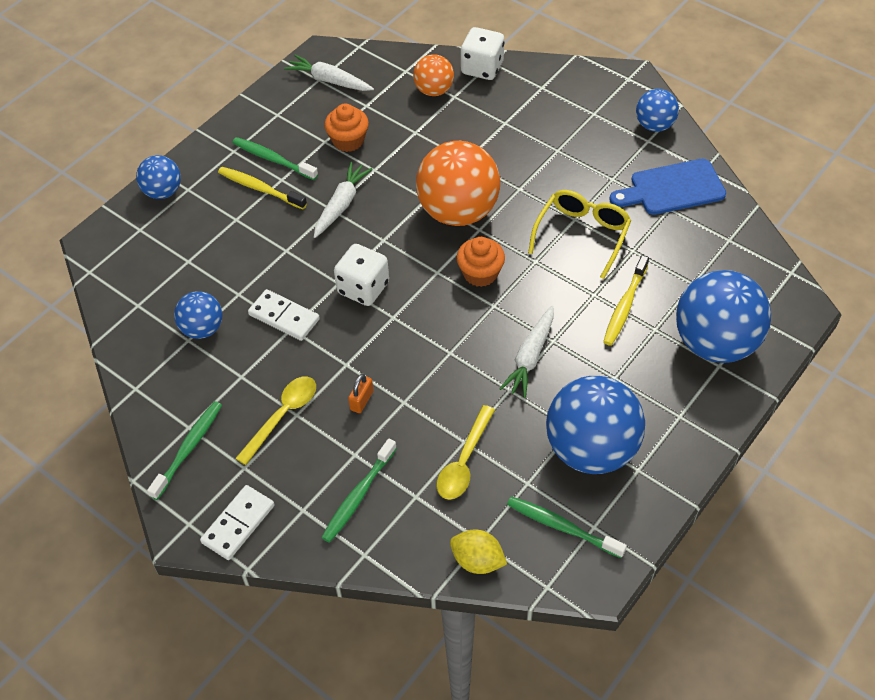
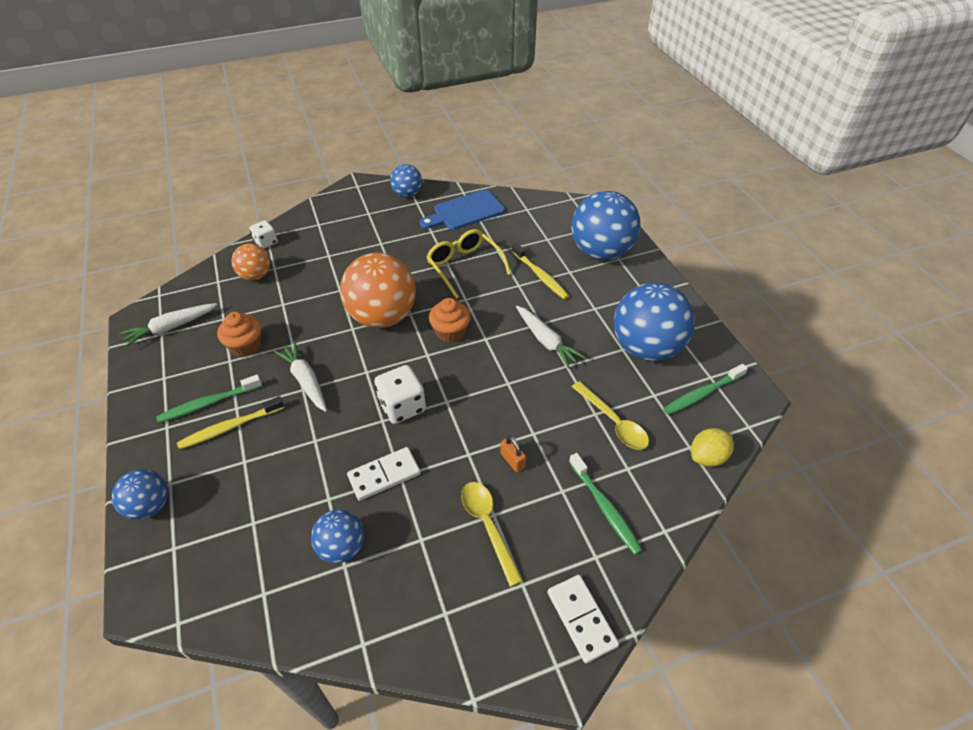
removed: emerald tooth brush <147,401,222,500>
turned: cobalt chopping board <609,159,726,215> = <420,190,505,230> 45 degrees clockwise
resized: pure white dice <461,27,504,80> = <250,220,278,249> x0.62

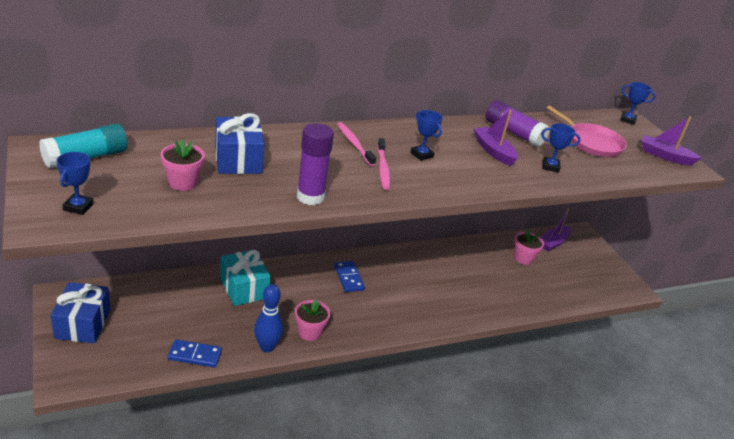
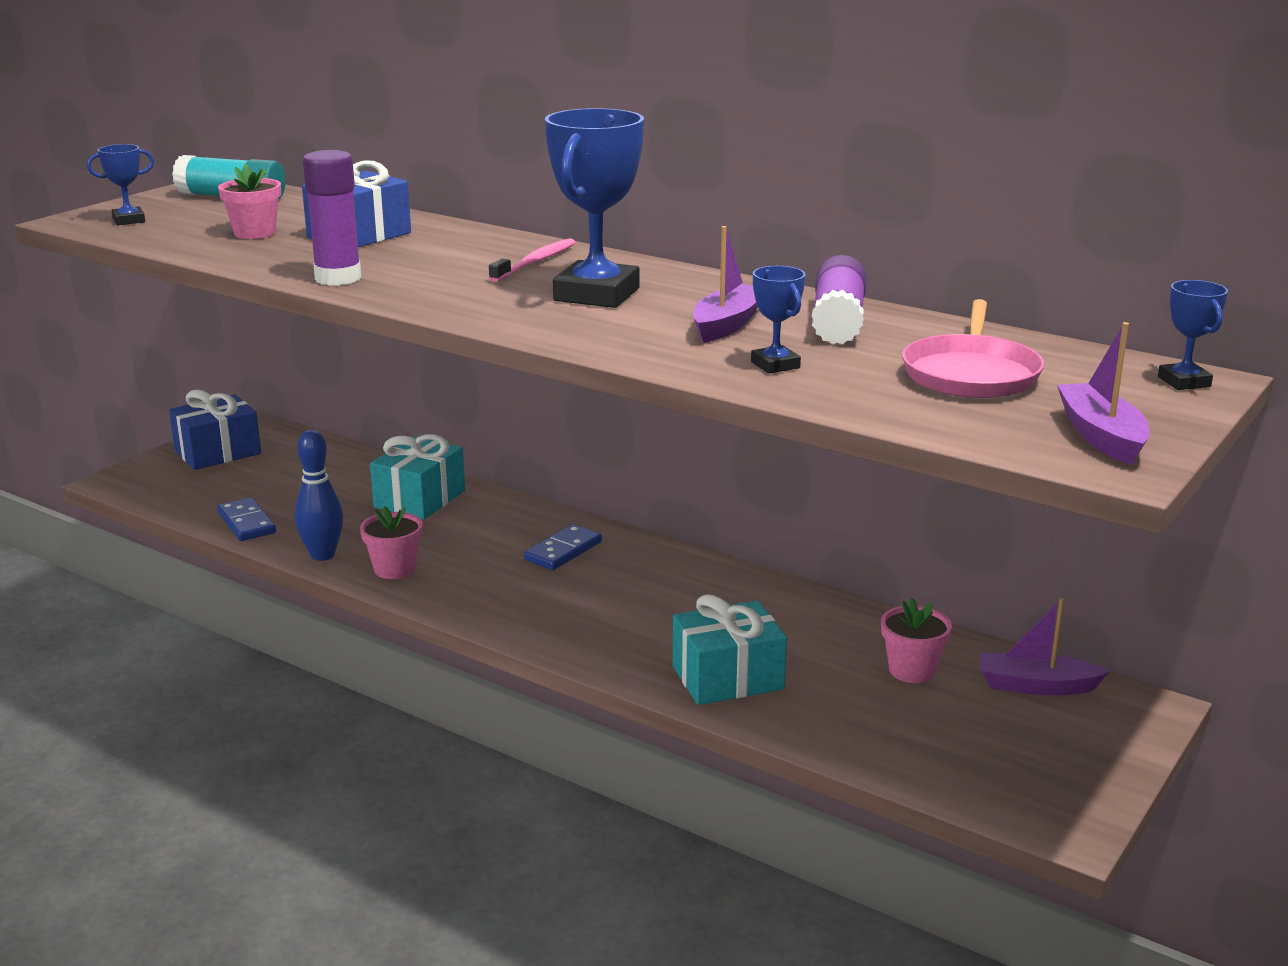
removed: rosy tooth brush <377,138,390,190>
added: teal present <673,594,787,705>
resized: cobalt award cup <411,110,443,161> = <545,108,644,308> x2.09

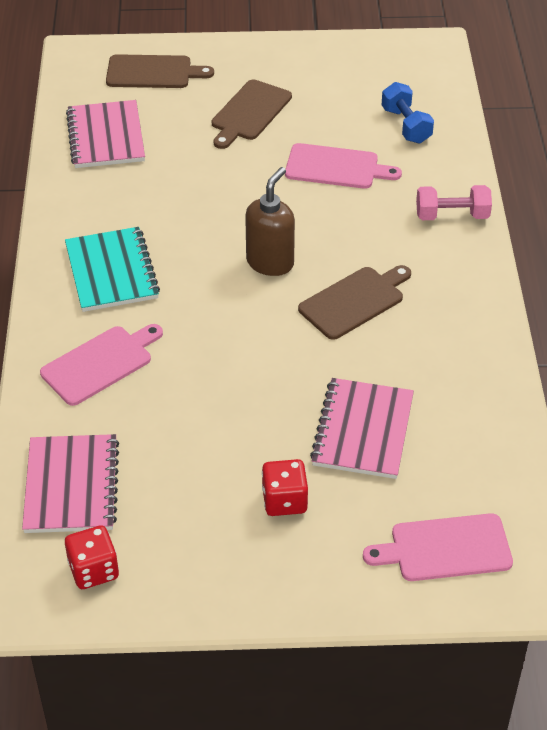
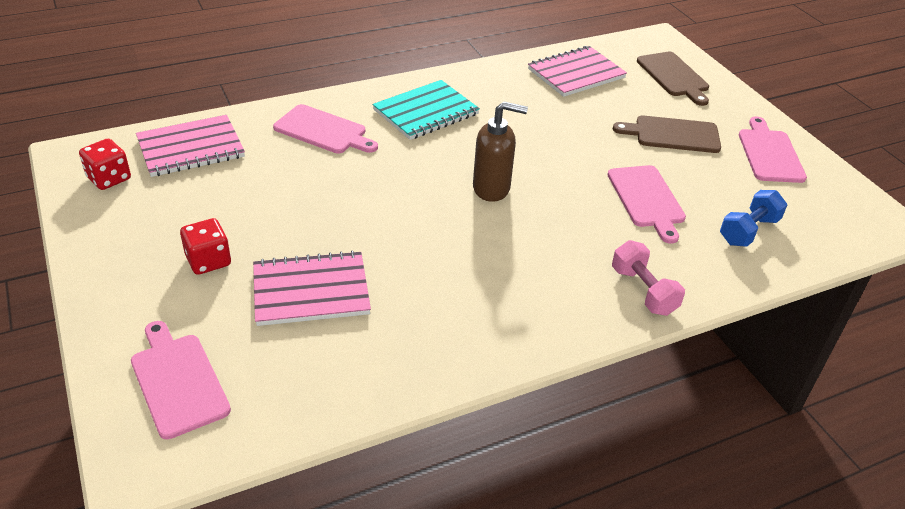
removed: brown chopping board <298,265,411,340>
added: rosy chopping board <739,116,807,183>

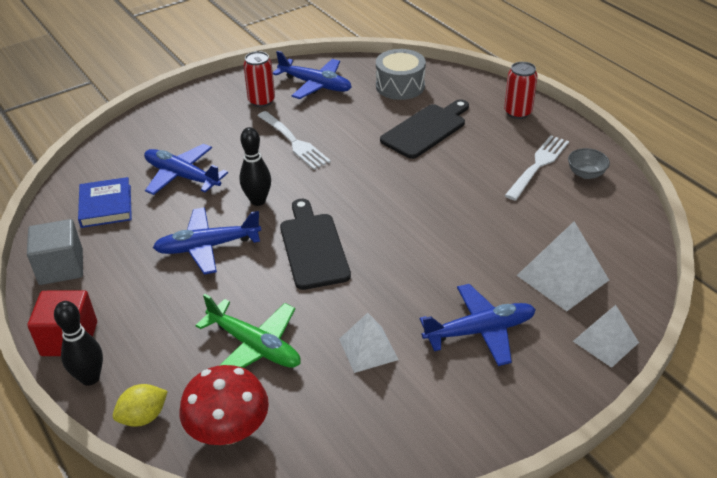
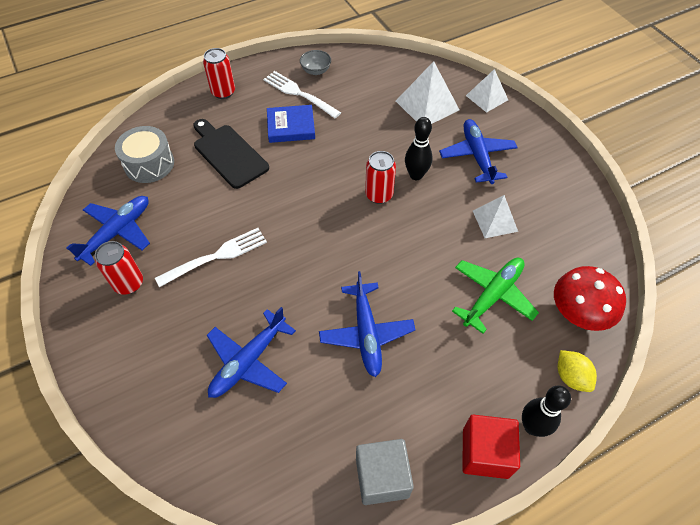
removed: black chopping board <280,199,351,290>
added: scarlet soda can <365,151,396,204>
moved: cobalt book <78,177,132,228> to <267,105,315,143>; black bowling pin <240,127,271,206> to <405,117,433,180>

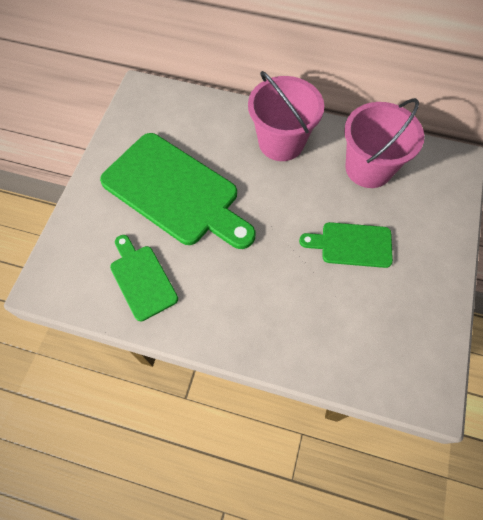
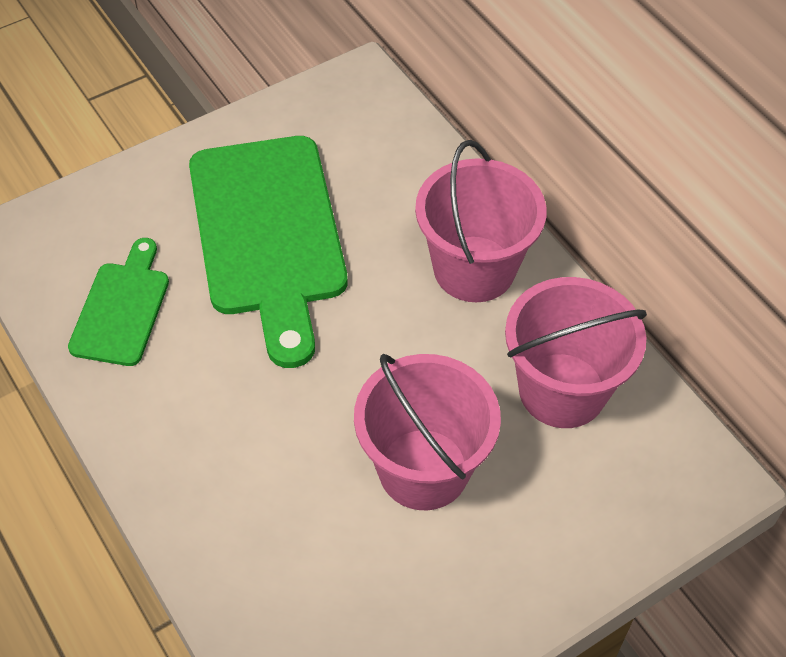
replaced: emerald chopping board <299,222,393,268> to rosy pail <354,354,501,510>

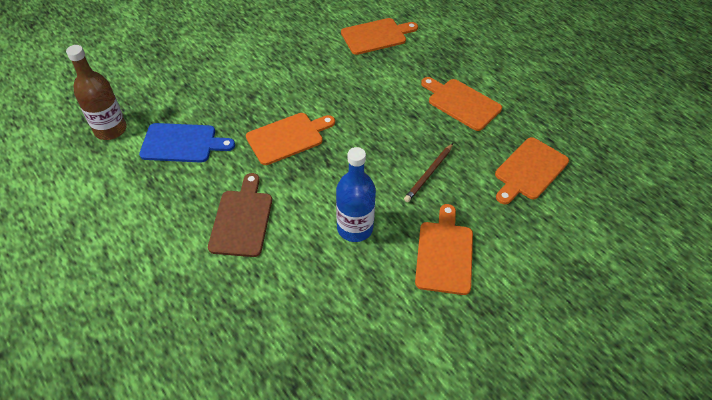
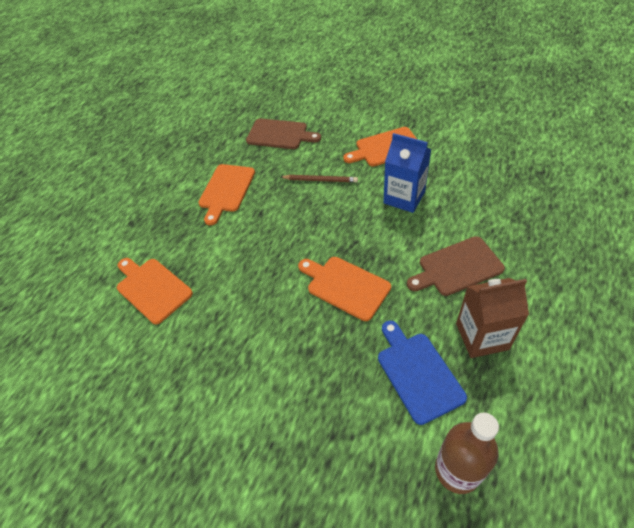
added: brown juice carton <456,278,529,358>
replaced: cobalt drink bottle <336,147,376,242> to cobalt juice carton <383,133,431,213>
recoloured: orange chopping board <495,137,569,205> to brown chopping board <246,118,321,149>

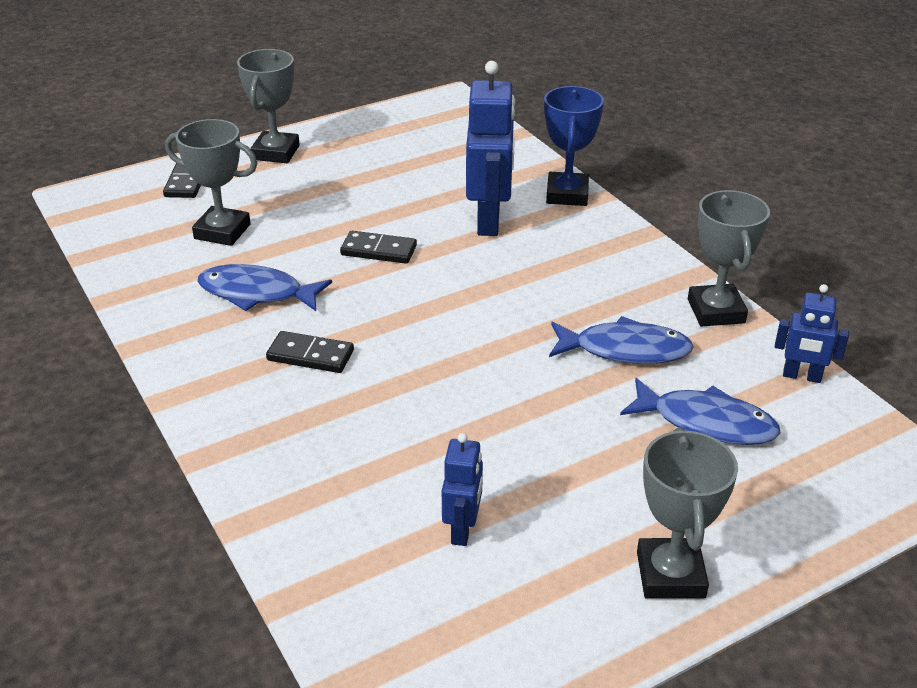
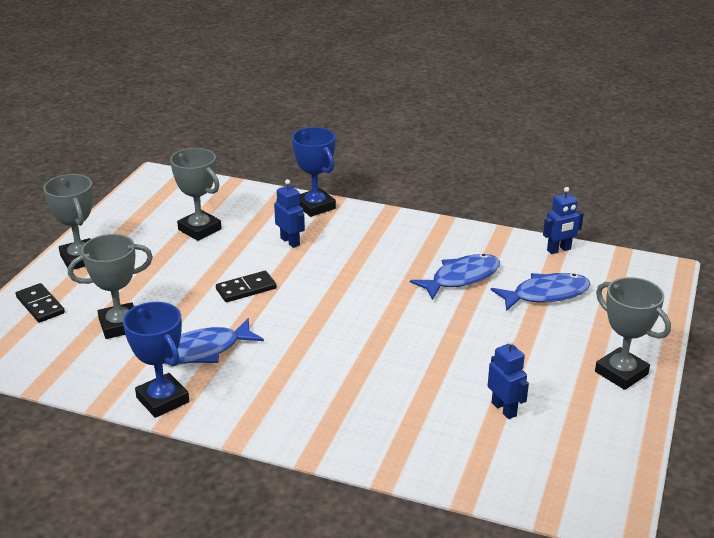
removed: black domino piece <266,331,354,373>
added: cobalt award cup <123,302,189,418>
moved: gray award cup <688,190,770,327> to <170,148,222,241>
resized: cobalt robot <466,61,515,236> = <274,179,305,248> x0.55

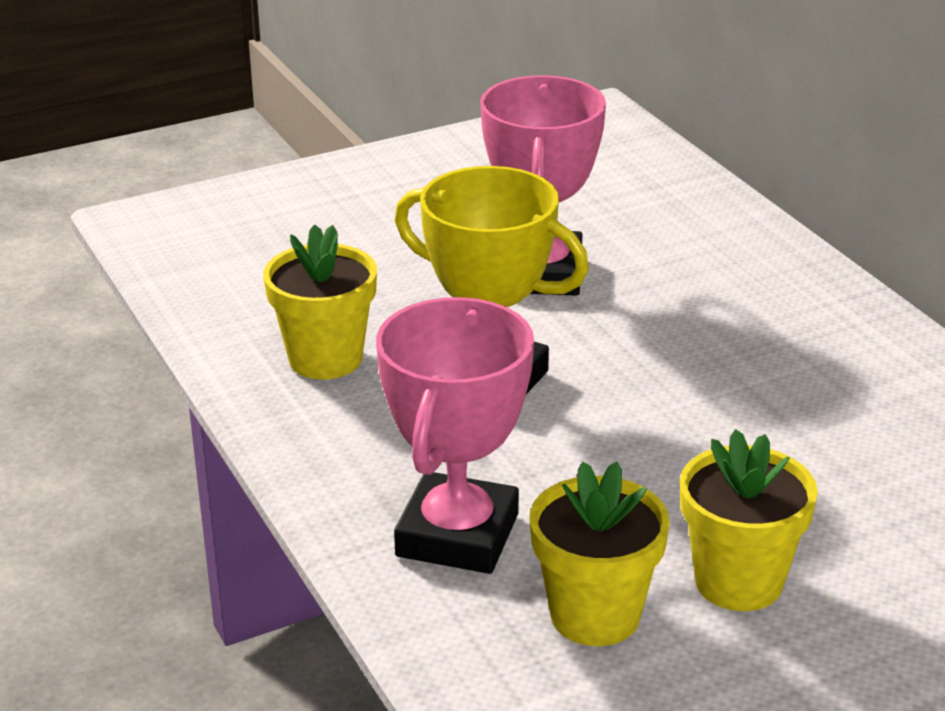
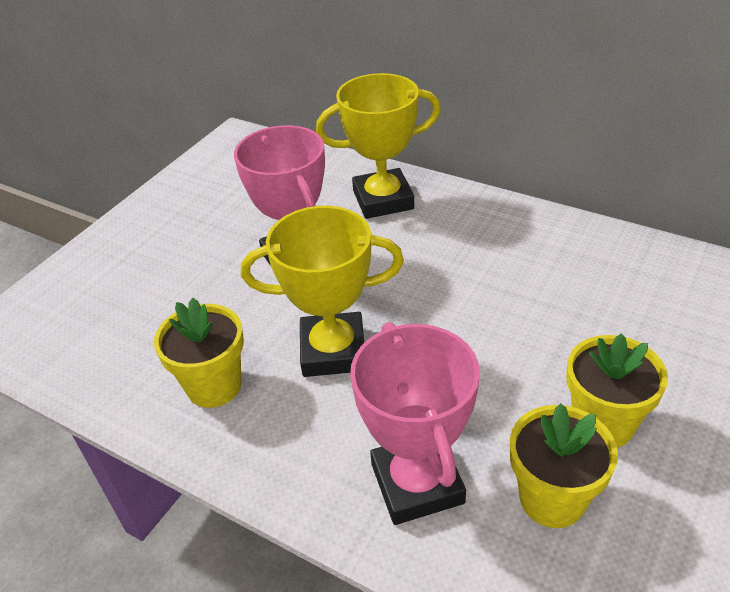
added: golden award cup <316,73,441,219>

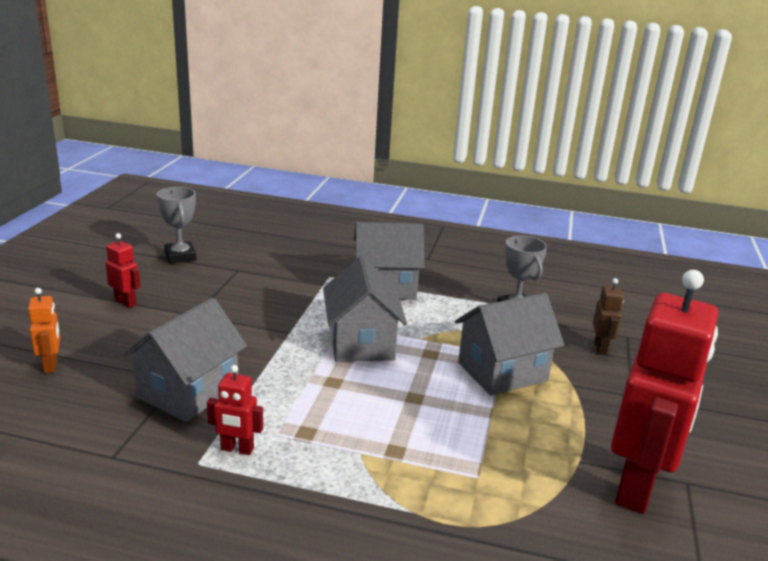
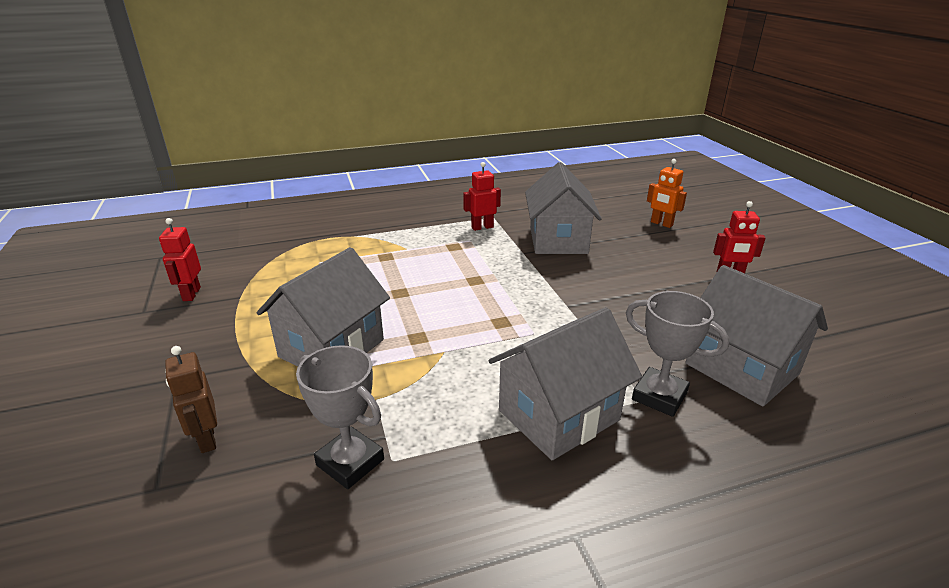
moved: gray award cup <157,187,196,263> to <626,291,730,417>; gray cottage <323,256,407,362> to <686,265,828,407>
resized: scarlet robot <611,270,718,514> = <159,218,201,301> x0.42

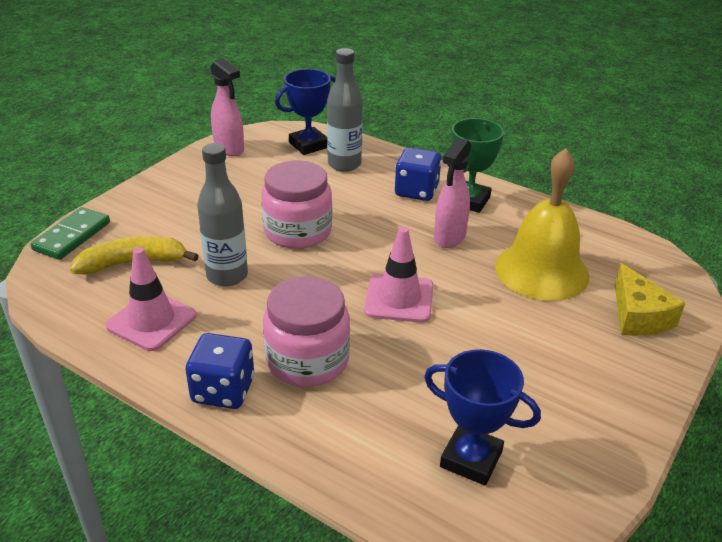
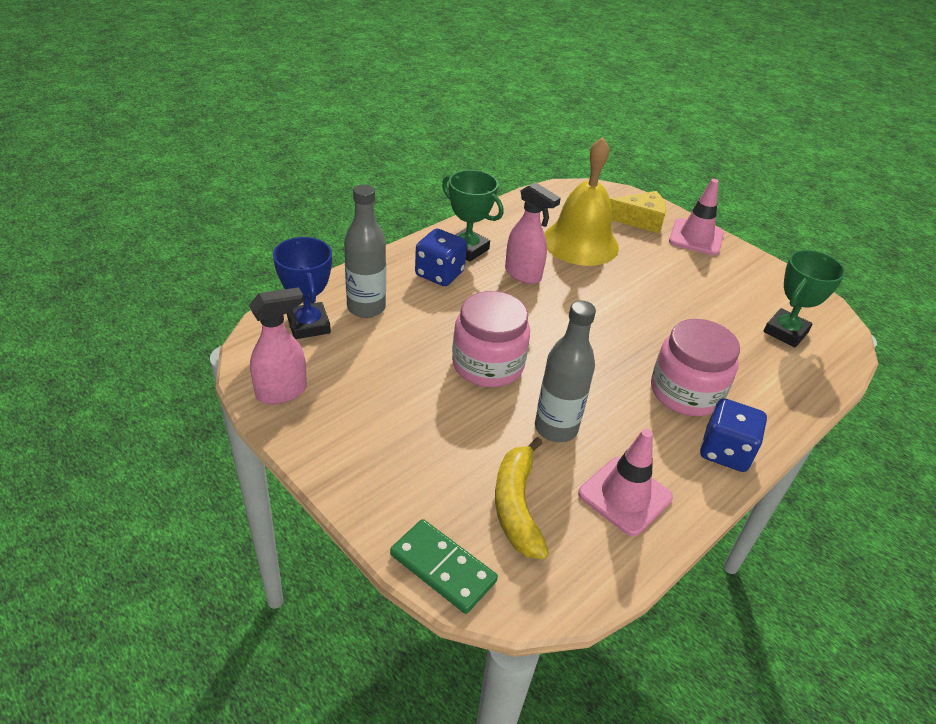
moved: rosy traffic cone <364,227,433,323> to <669,179,724,255>
recoloured: cobalt award cup <424,349,541,485> to emerald award cup <763,250,845,347>

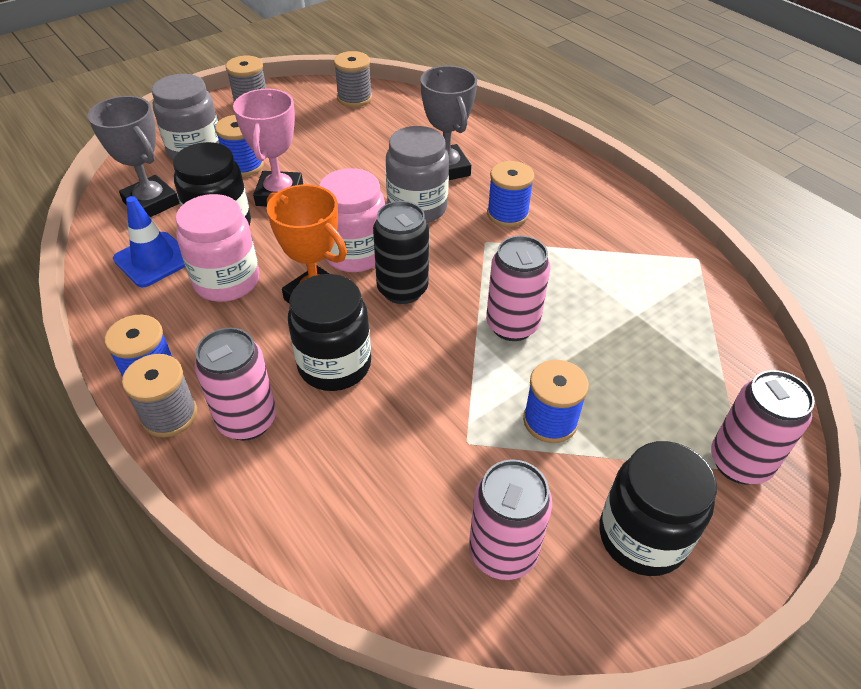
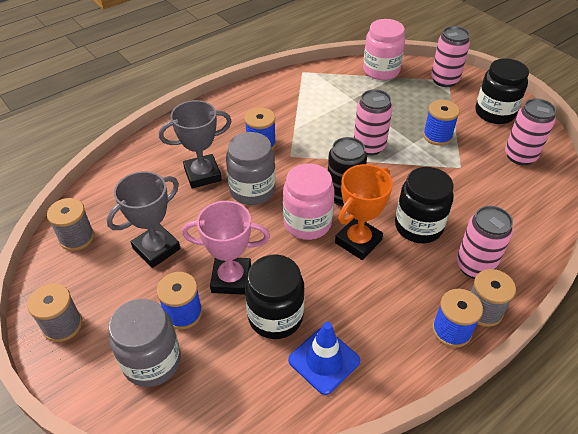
moved: gray award cup <88,96,179,217> to <107,171,181,268>; rosy jar <175,194,260,302> to <363,19,405,80>

